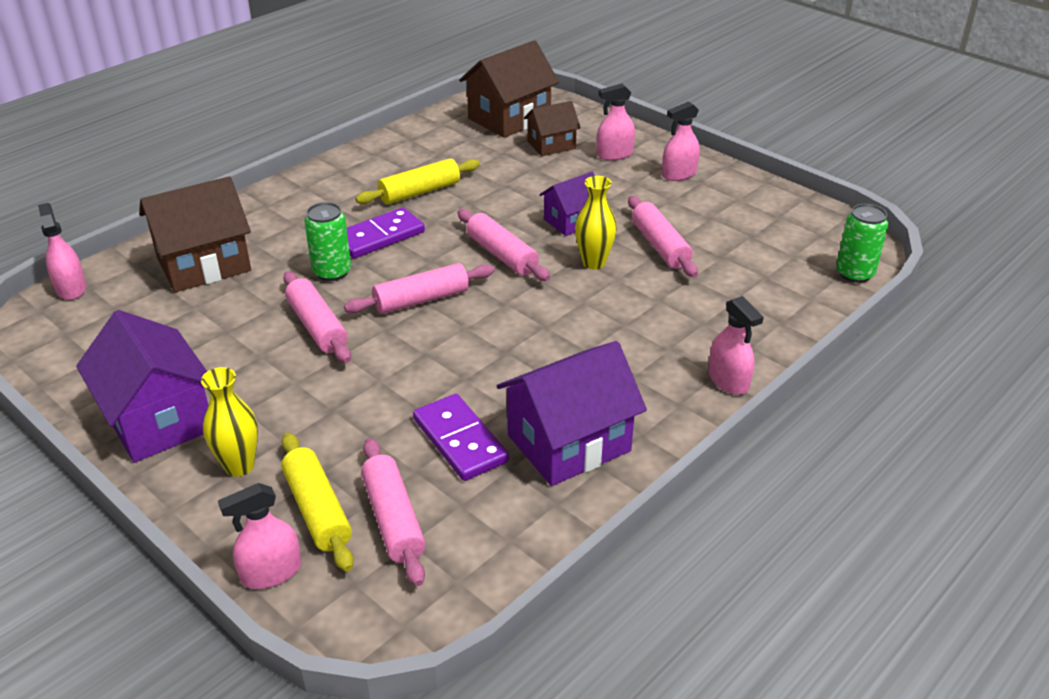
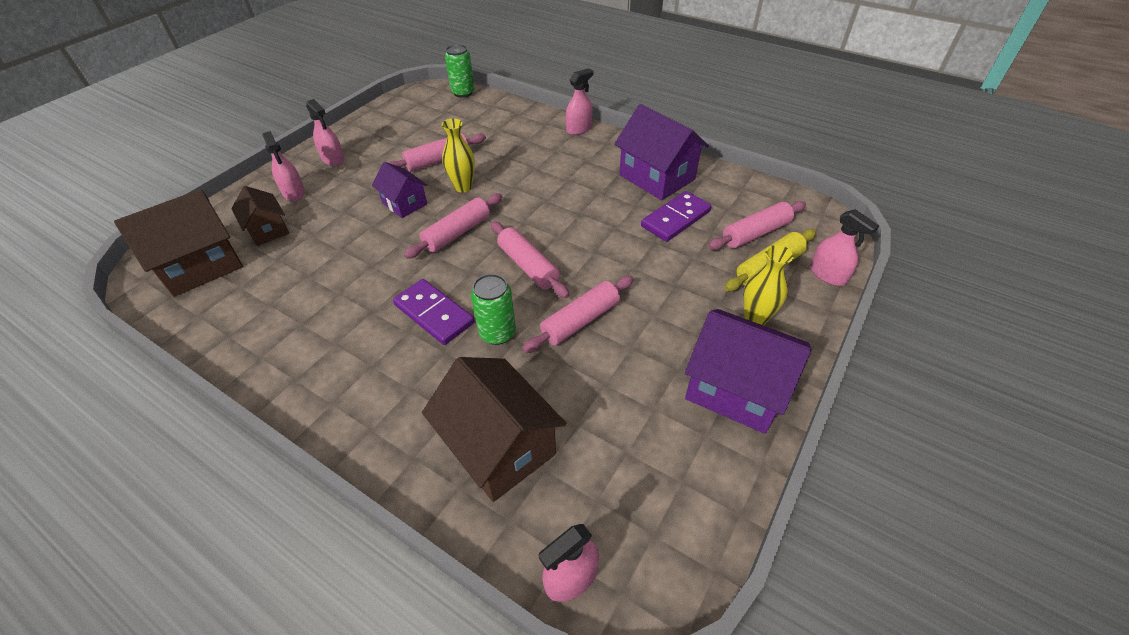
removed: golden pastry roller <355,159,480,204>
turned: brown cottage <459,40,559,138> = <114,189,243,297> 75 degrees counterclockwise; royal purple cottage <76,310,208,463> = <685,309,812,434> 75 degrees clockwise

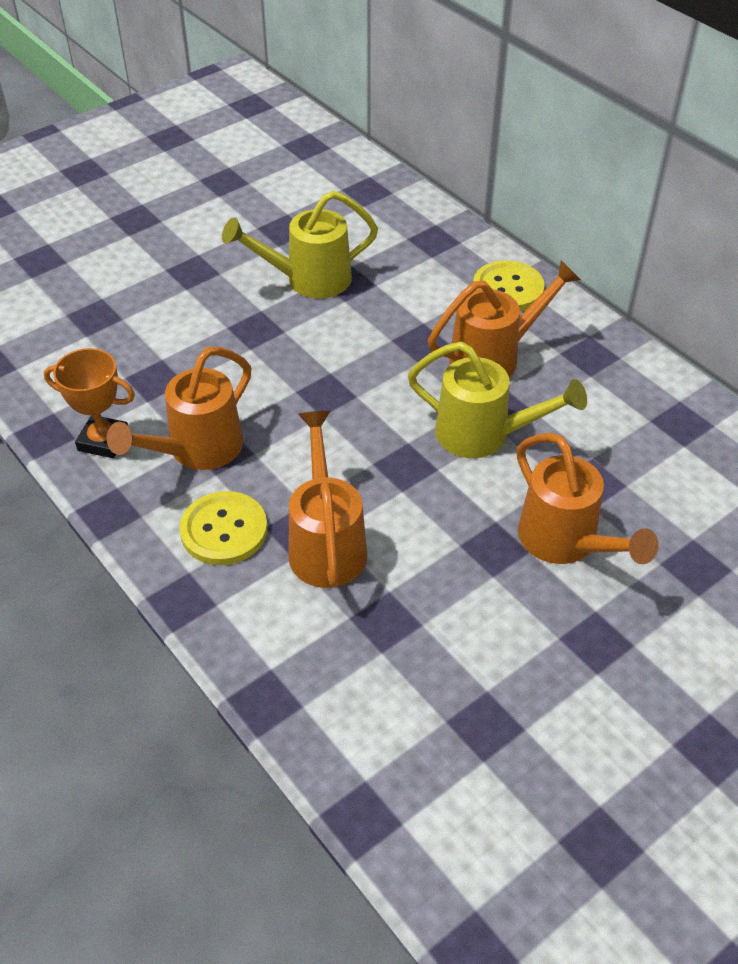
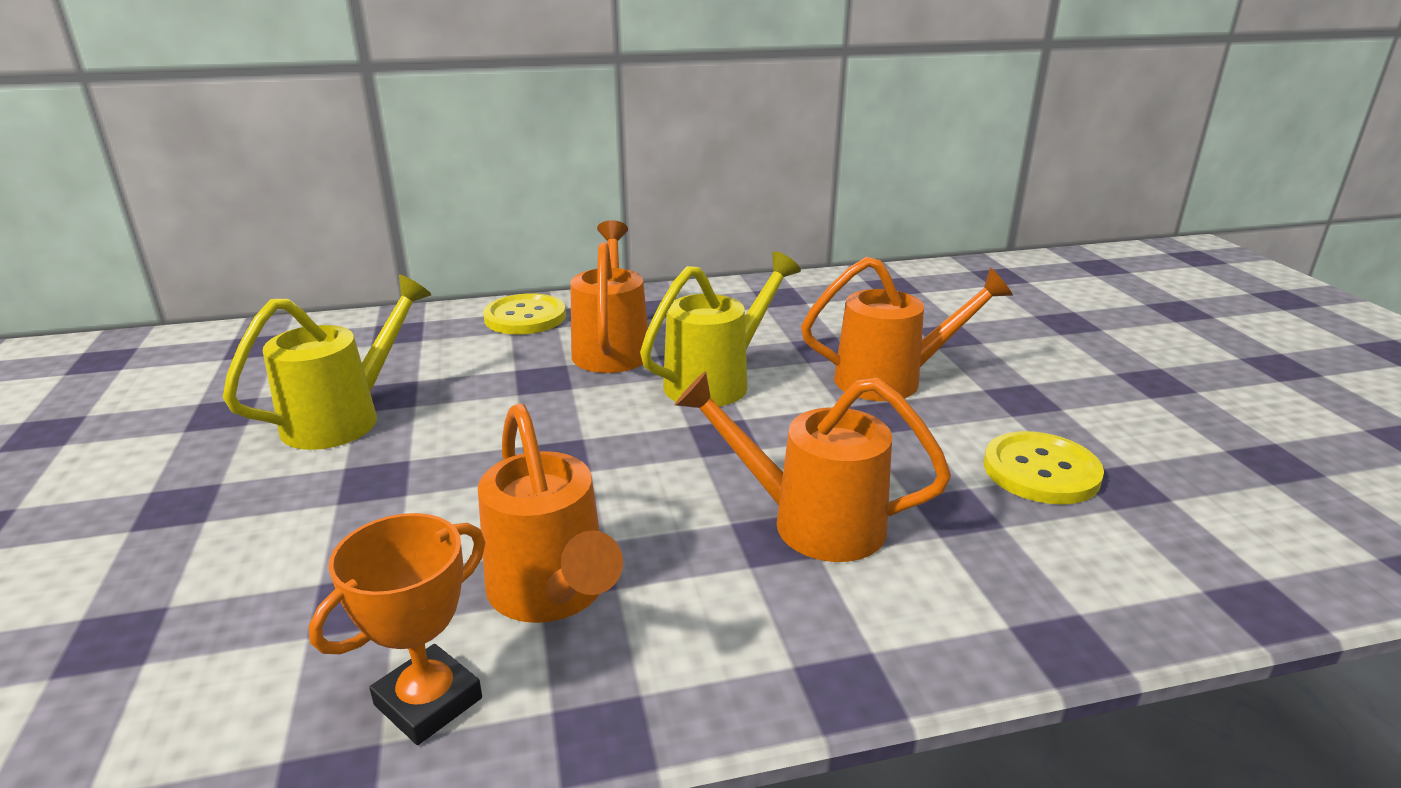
moved: golden sewing button <179,491,268,565> to <984,431,1104,504>
turned: golden watering pot <222,191,378,298> = <223,275,432,450> 150 degrees counterclockwise

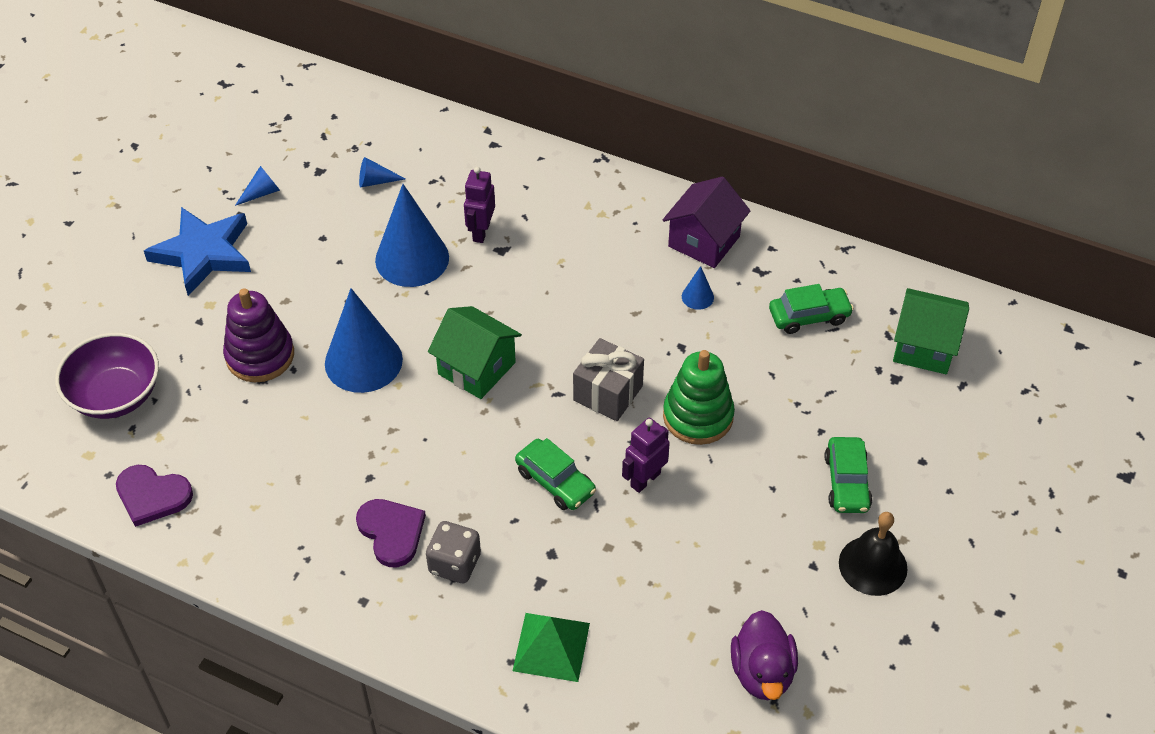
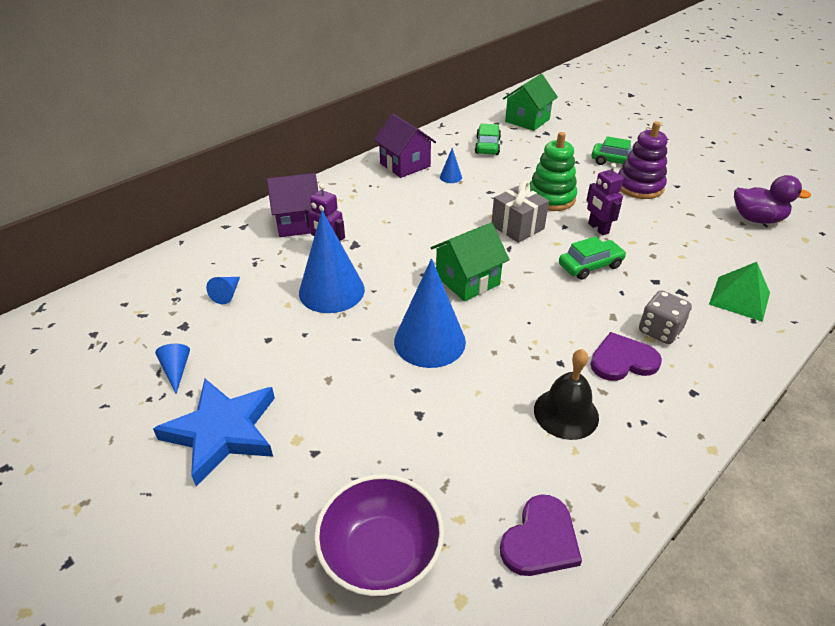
added: royal purple cottage <267,173,318,237>
moved: black bell <839,512,908,596> to <534,349,599,440>; royal purple stacking rings <223,288,294,382> to <618,121,668,199>

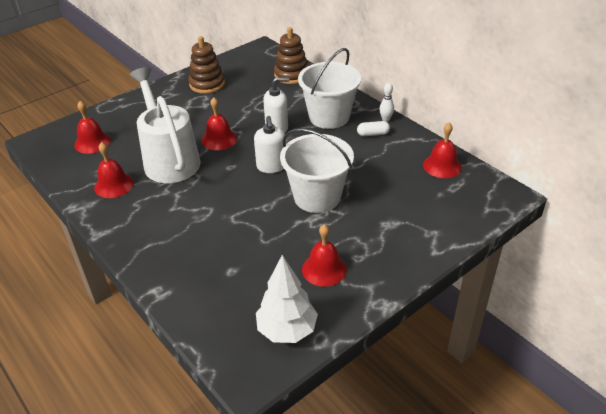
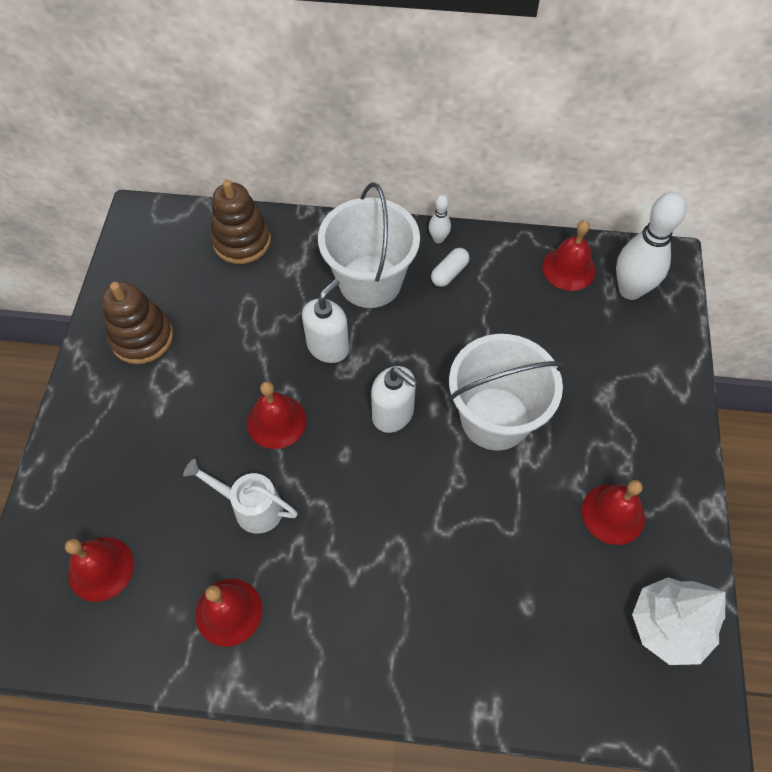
added: pure white bowling pin <616,192,686,300>
resized: pure white watering pot <130,67,200,183> = <183,459,298,534> x0.51

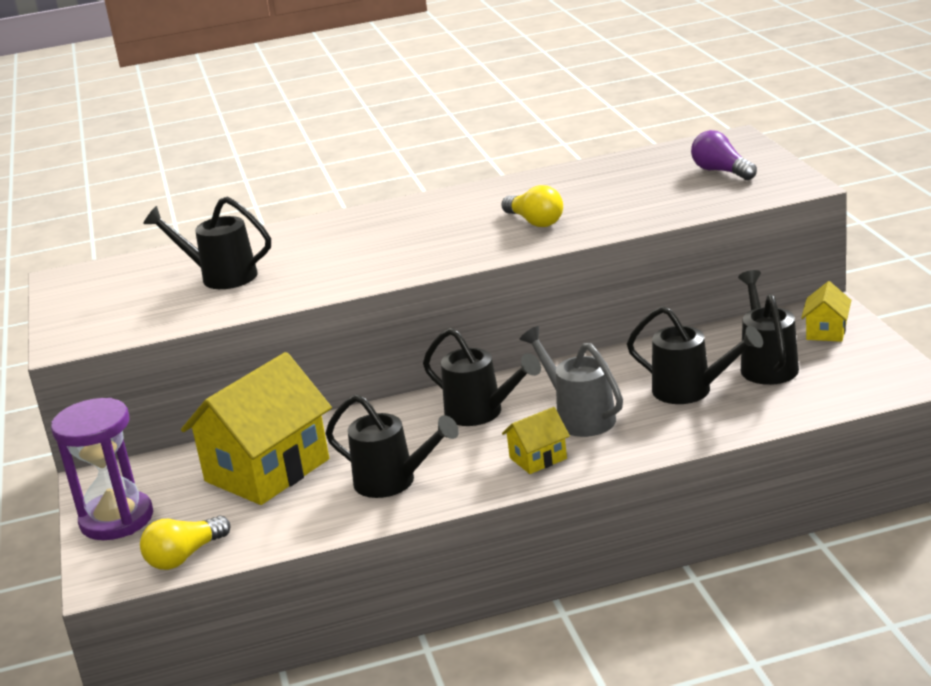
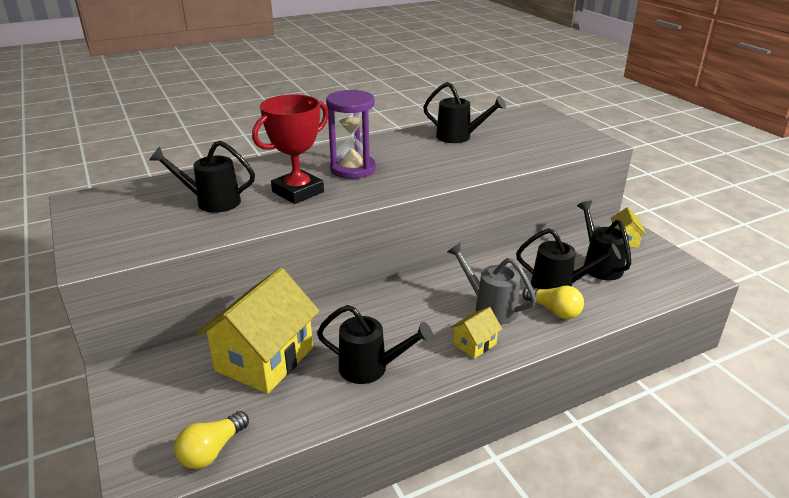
removed: royal purple light bulb <691,130,757,180>
added: scarlet award cup <252,94,329,204>
moved: royal purple sandglass <51,398,153,540> to <326,90,376,179>; black watering pot <423,328,541,426> to <423,82,506,143>; golden light bulb <501,185,563,227> to <522,286,584,319>

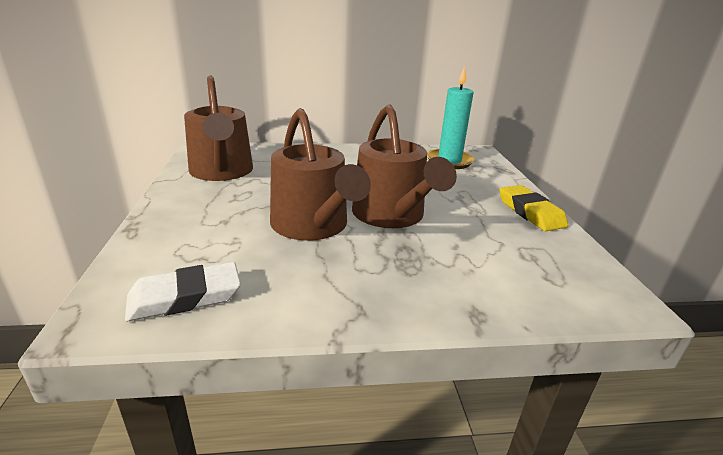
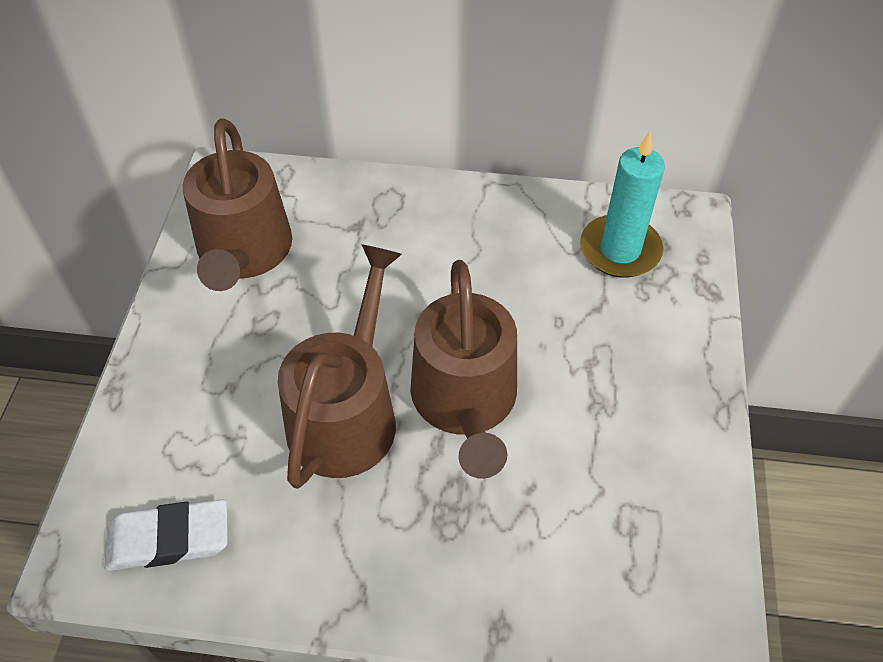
removed: golden eraser <499,185,568,231>
turned: brown watering pot <270,108,371,241> = <278,244,402,489> 150 degrees counterclockwise

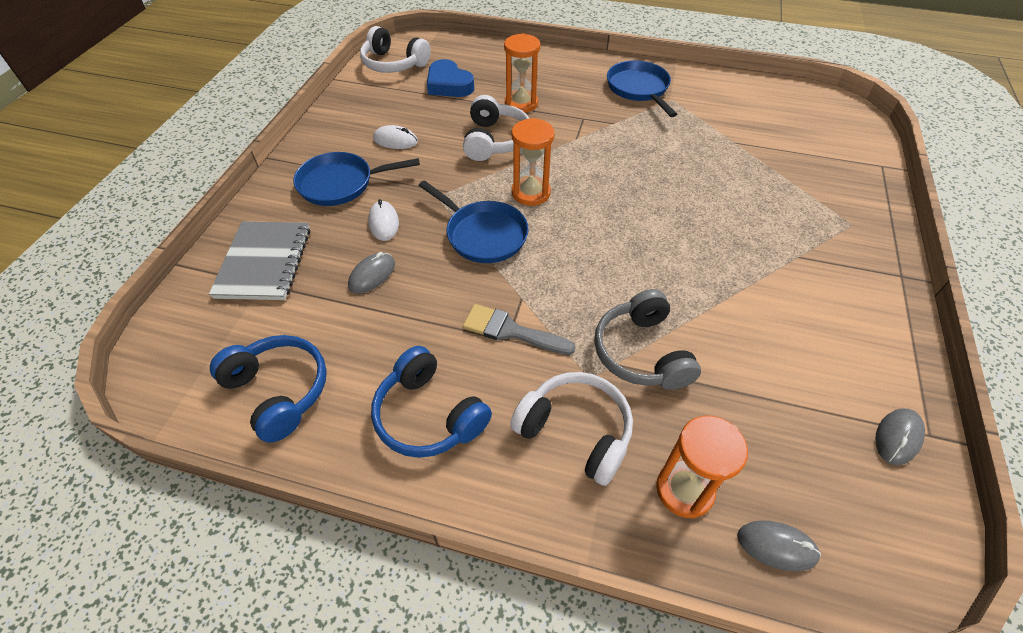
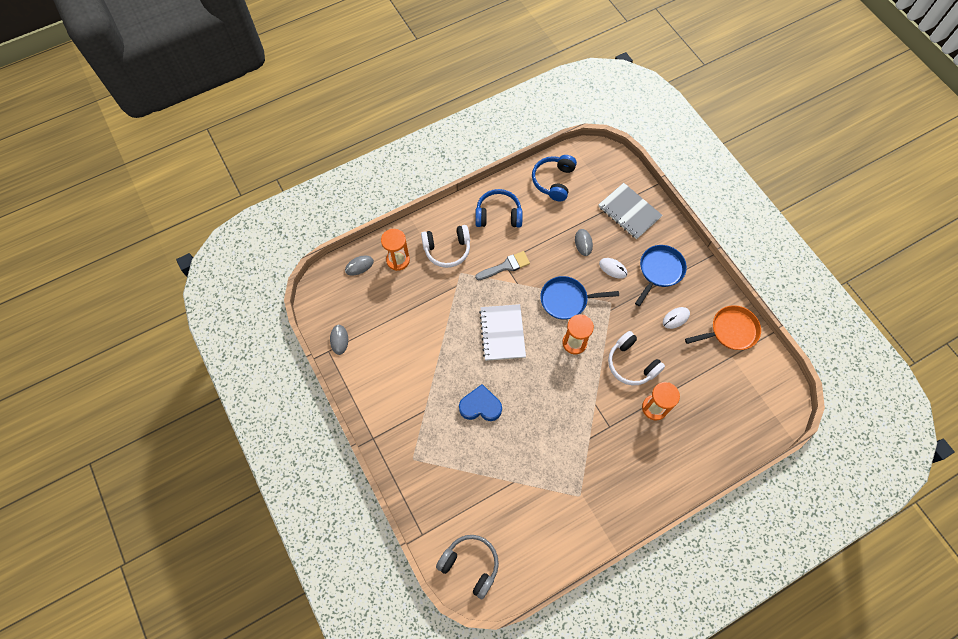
removed: pure white headset <360,26,431,73>; cobalt pan <607,60,677,117>
added: pure white exercise book <479,304,526,361>; orange pan <685,305,761,350>
moved: gray headset <594,289,701,390> to <436,535,499,599>; cobalt love heart <427,59,474,97> to <459,384,502,421>
turned: cobalt headset <210,335,327,443> = <532,155,577,201> 105 degrees clockwise

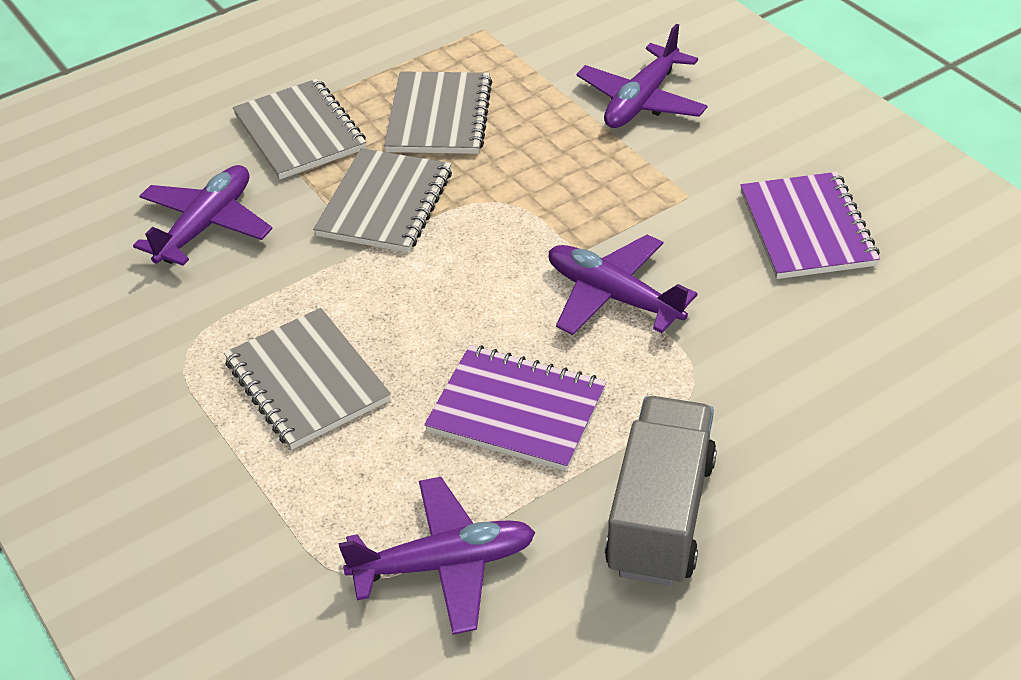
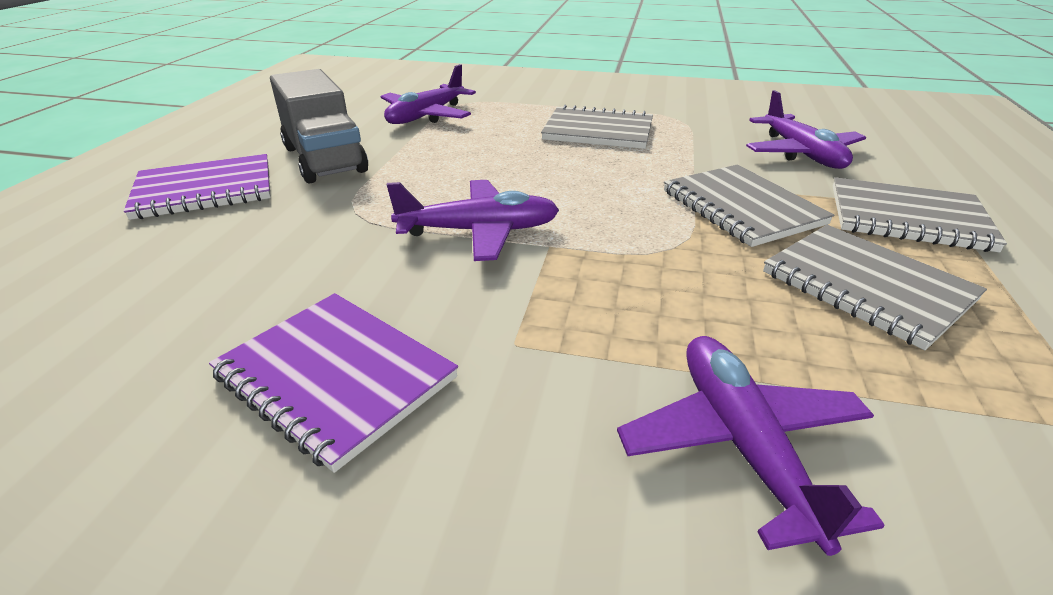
moved: royal purple exercise book <424,345,606,471> to <124,154,271,220>

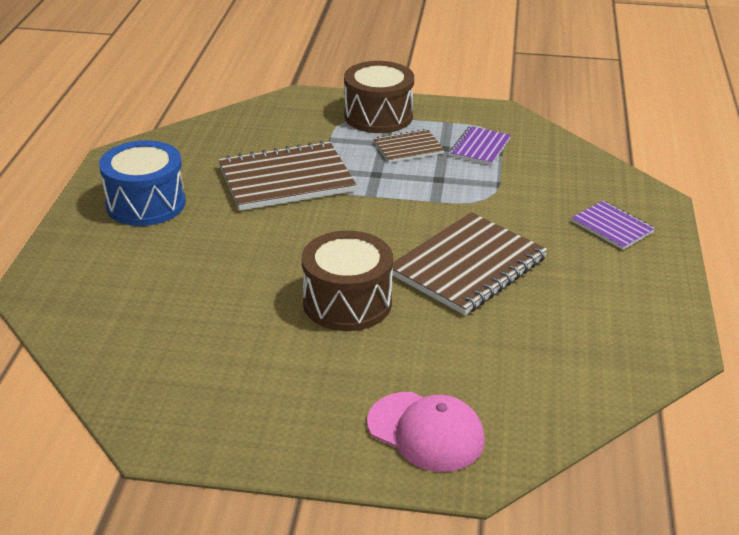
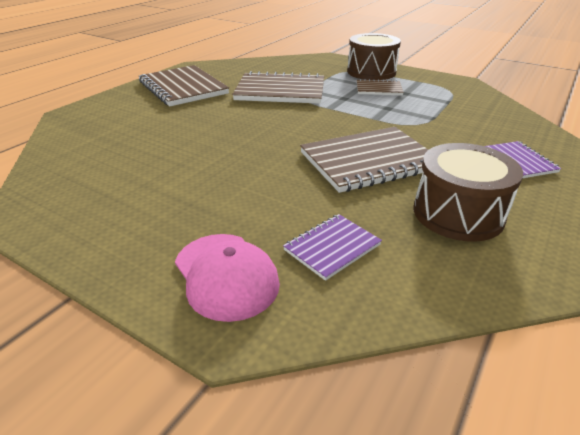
moved: royal purple exercise book <450,126,511,165> to <283,214,382,281>; brown snare drum <302,231,393,331> to <414,143,523,241>
replaced: cobalt snare drum <99,140,186,226> to brown exercise book <139,65,229,107>

